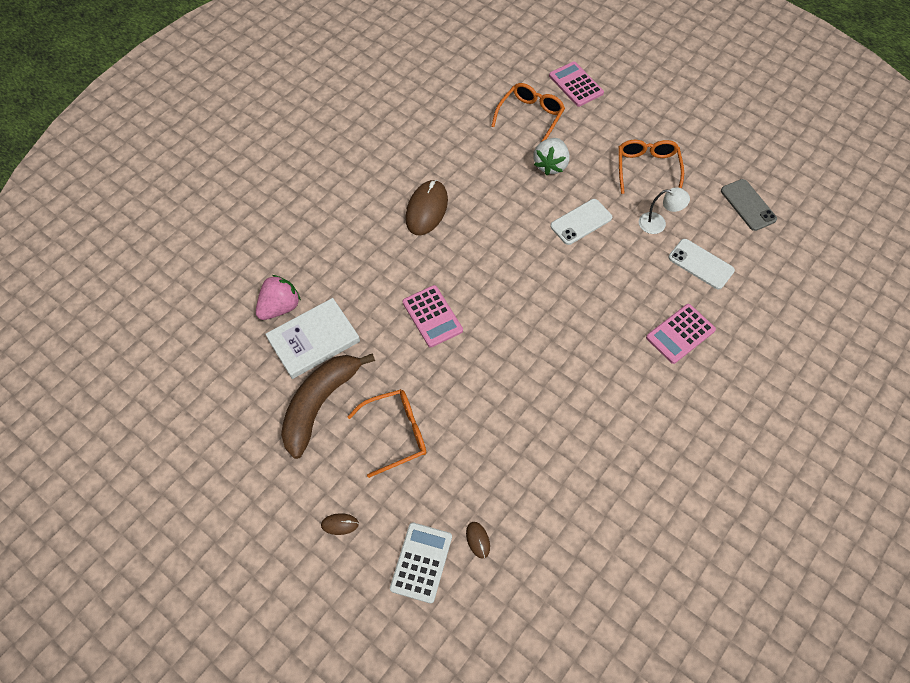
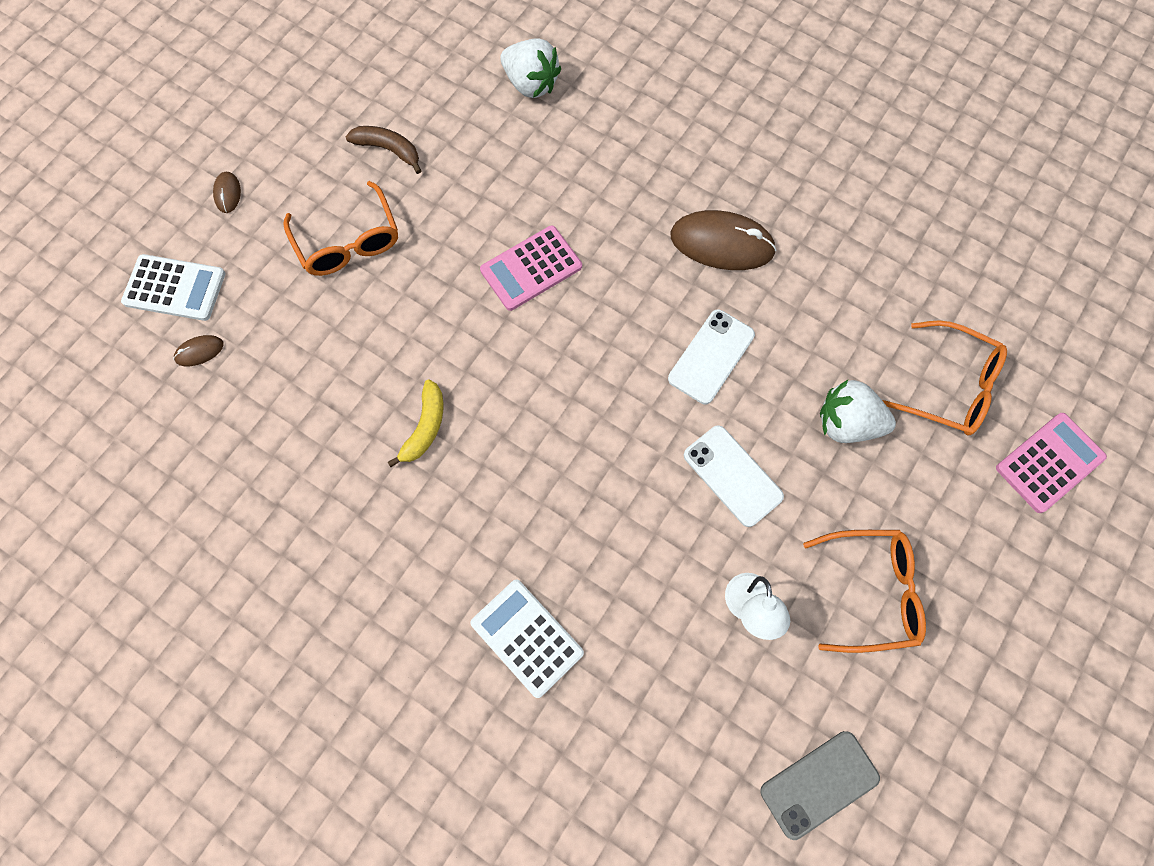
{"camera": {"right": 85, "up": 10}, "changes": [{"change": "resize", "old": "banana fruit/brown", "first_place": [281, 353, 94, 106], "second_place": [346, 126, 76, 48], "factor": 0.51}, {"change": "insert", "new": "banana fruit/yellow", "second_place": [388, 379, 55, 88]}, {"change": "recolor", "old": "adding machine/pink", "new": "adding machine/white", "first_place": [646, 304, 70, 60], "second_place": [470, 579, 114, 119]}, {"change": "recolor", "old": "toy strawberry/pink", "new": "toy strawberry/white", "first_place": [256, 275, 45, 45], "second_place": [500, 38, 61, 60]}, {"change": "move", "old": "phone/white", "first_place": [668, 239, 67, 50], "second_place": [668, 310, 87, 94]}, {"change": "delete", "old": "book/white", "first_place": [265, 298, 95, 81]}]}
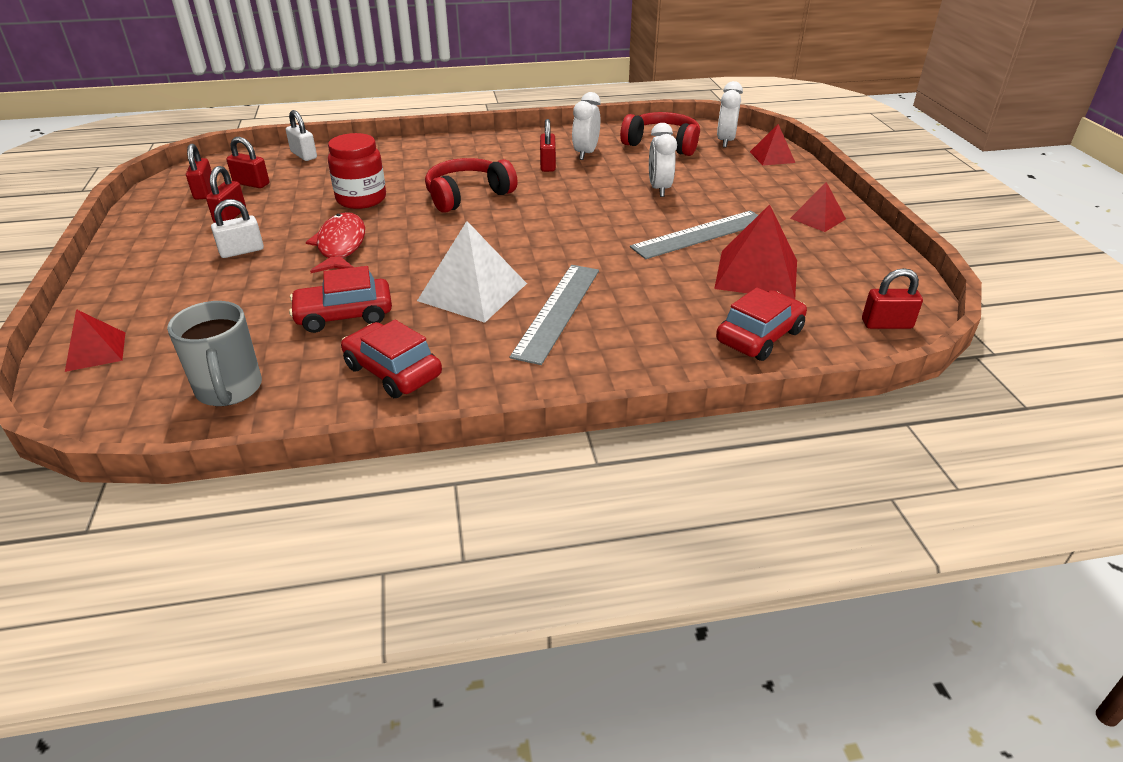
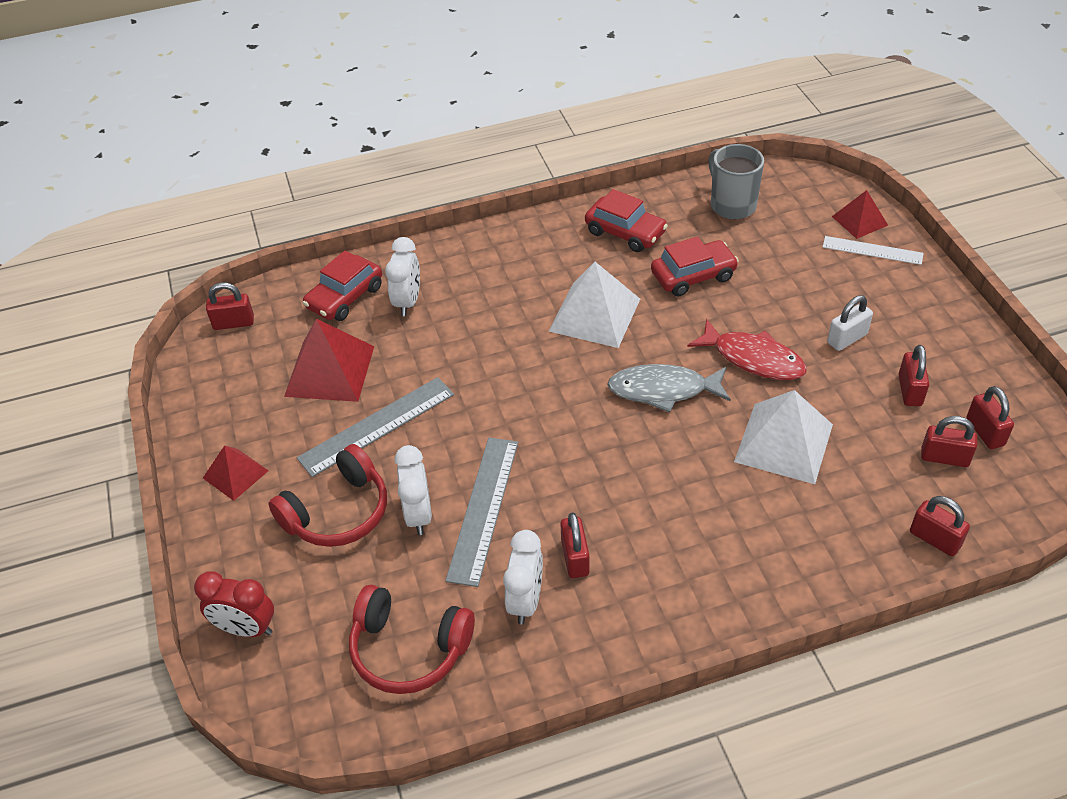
{"camera": {"right": 175, "up": 10}, "changes": [{"change": "replace", "old": "solid pyramid/crimson", "new": "bedside clock/crimson", "first_place": [750, 124, 45, 42], "second_place": [194, 571, 80, 66]}, {"change": "move", "old": "headset/crimson", "first_place": [425, 158, 92, 55], "second_place": [269, 444, 118, 103]}, {"change": "move", "old": "bedside clock/white", "first_place": [717, 81, 26, 67], "second_place": [385, 237, 35, 79]}, {"change": "move", "old": "measuring stick/grey", "first_place": [510, 265, 89, 100], "second_place": [445, 438, 73, 149]}, {"change": "insert", "new": "toy fish/grey", "second_place": [607, 364, 124, 48]}, {"change": "rotate", "old": "toy fish/crimson", "first_place": [306, 212, 59, 61], "second_place": [687, 319, 120, 61], "degrees": -45}, {"change": "replace", "old": "preserve jar/crimson", "new": "solid pyramid/white", "first_place": [328, 133, 58, 76], "second_place": [734, 390, 99, 94]}, {"change": "insert", "new": "measuring stick/white", "second_place": [823, 236, 101, 29]}, {"change": "recolor", "old": "lock/white", "new": "lock/crimson", "first_place": [286, 110, 31, 51], "second_place": [910, 496, 60, 60]}]}
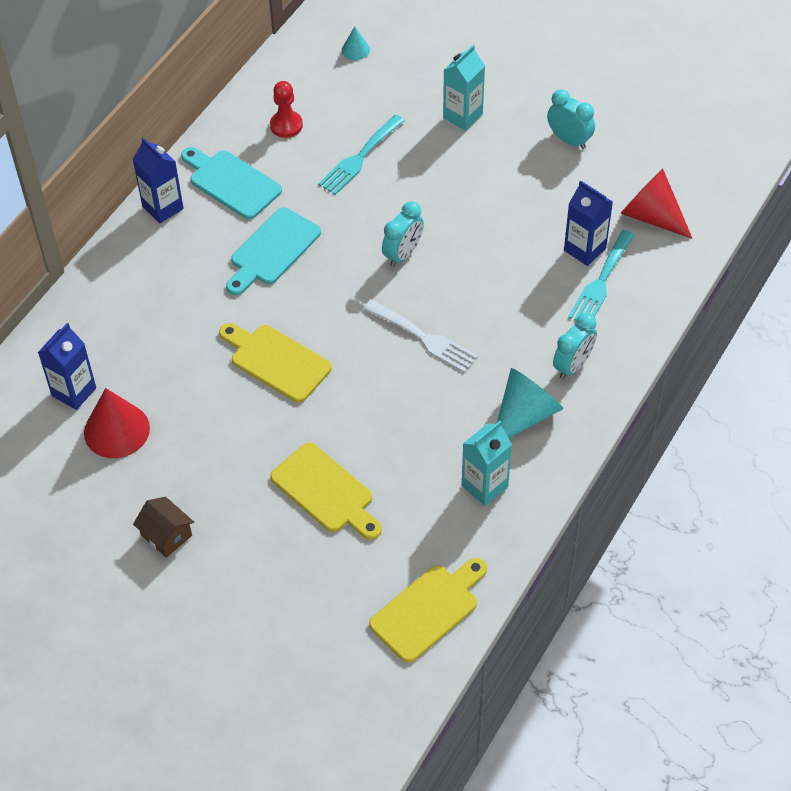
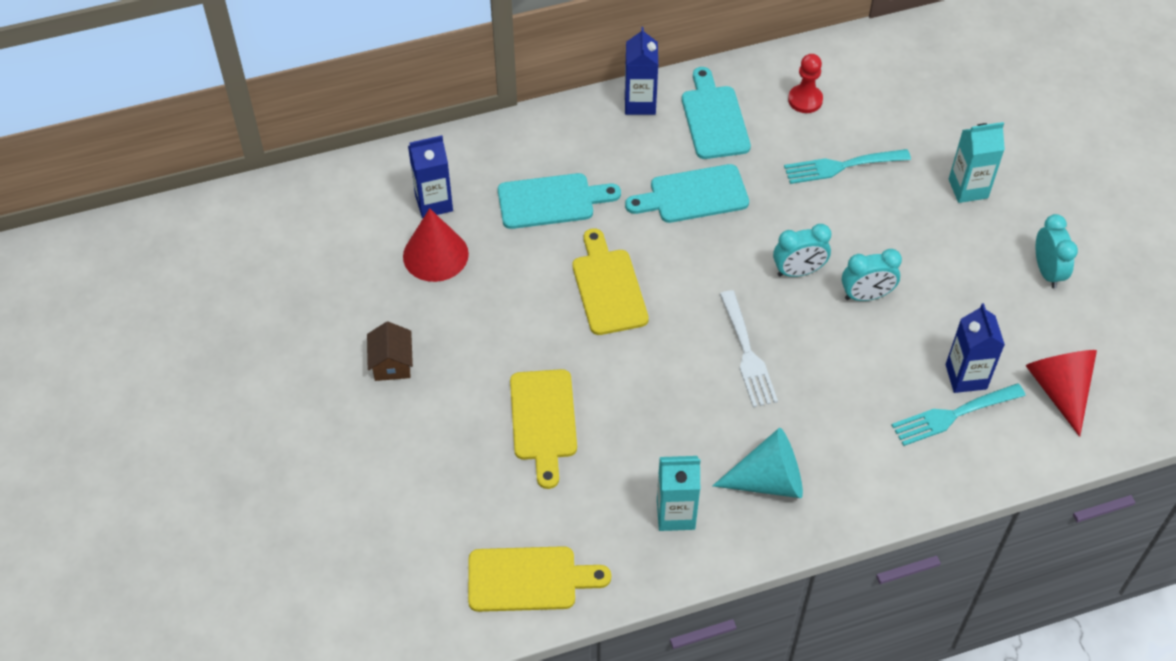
{"camera": {"right": 40, "up": 0}, "changes": [{"change": "insert", "new": "cutting board/aqua", "second_place": [498, 173, 123, 56]}, {"change": "move", "old": "bedside clock/aqua", "first_place": [553, 313, 44, 66], "second_place": [842, 249, 60, 52]}, {"change": "delete", "old": "cone/aqua", "first_place": [342, 27, 28, 33]}]}
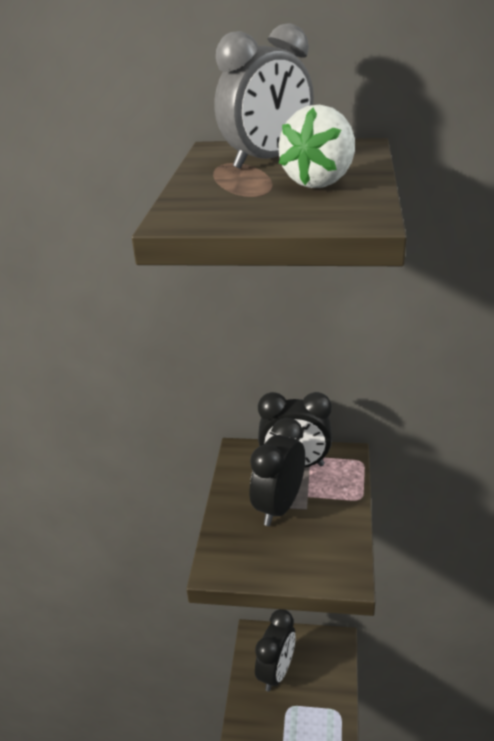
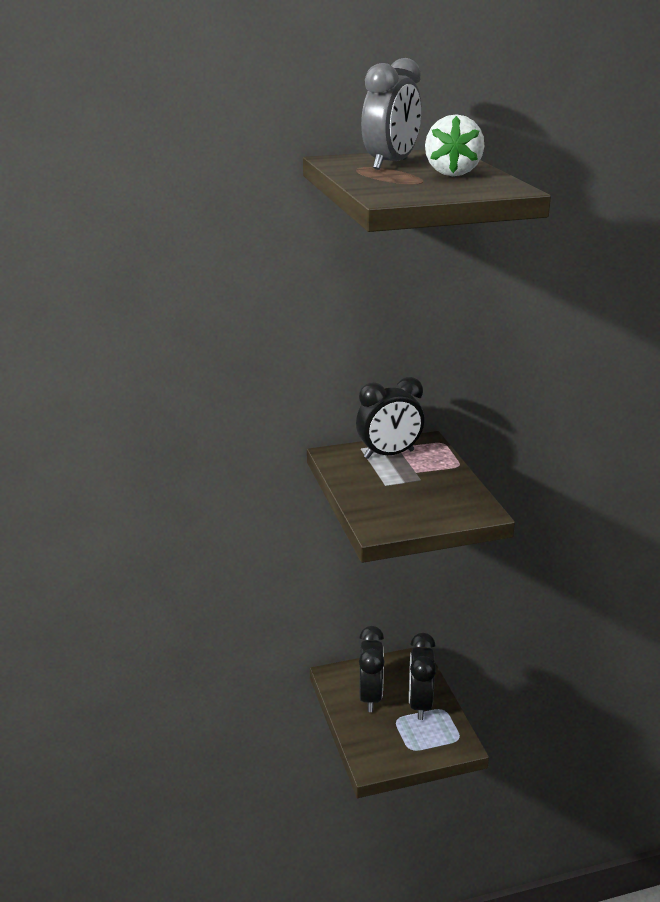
{"camera": {"right": -25, "up": -5}, "changes": [{"change": "move", "old": "bedside clock/black", "first_place": [250, 418, 55, 108], "second_place": [409, 633, 27, 87]}]}
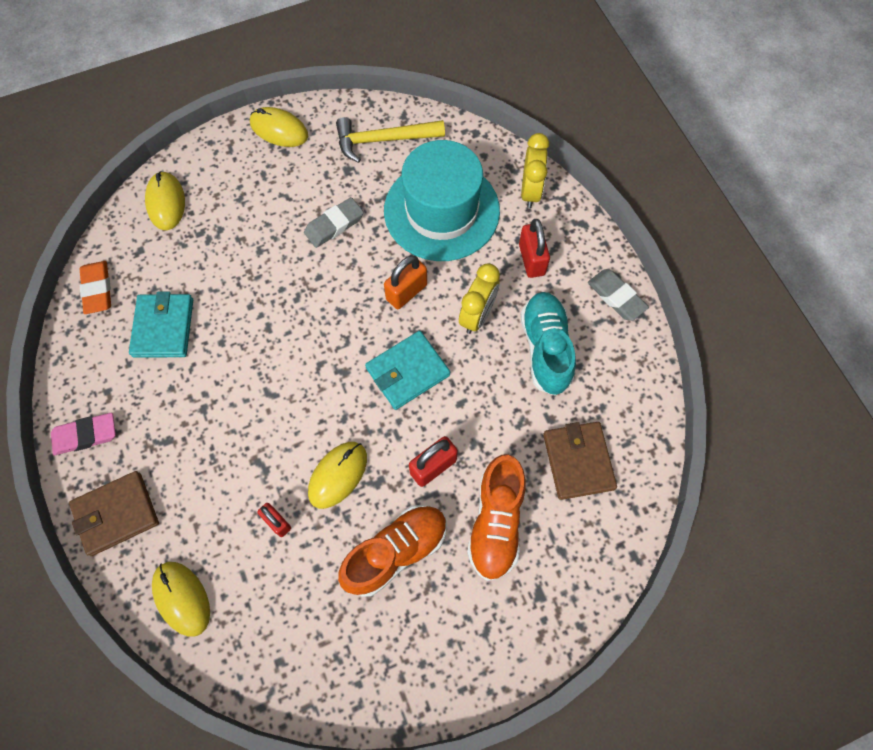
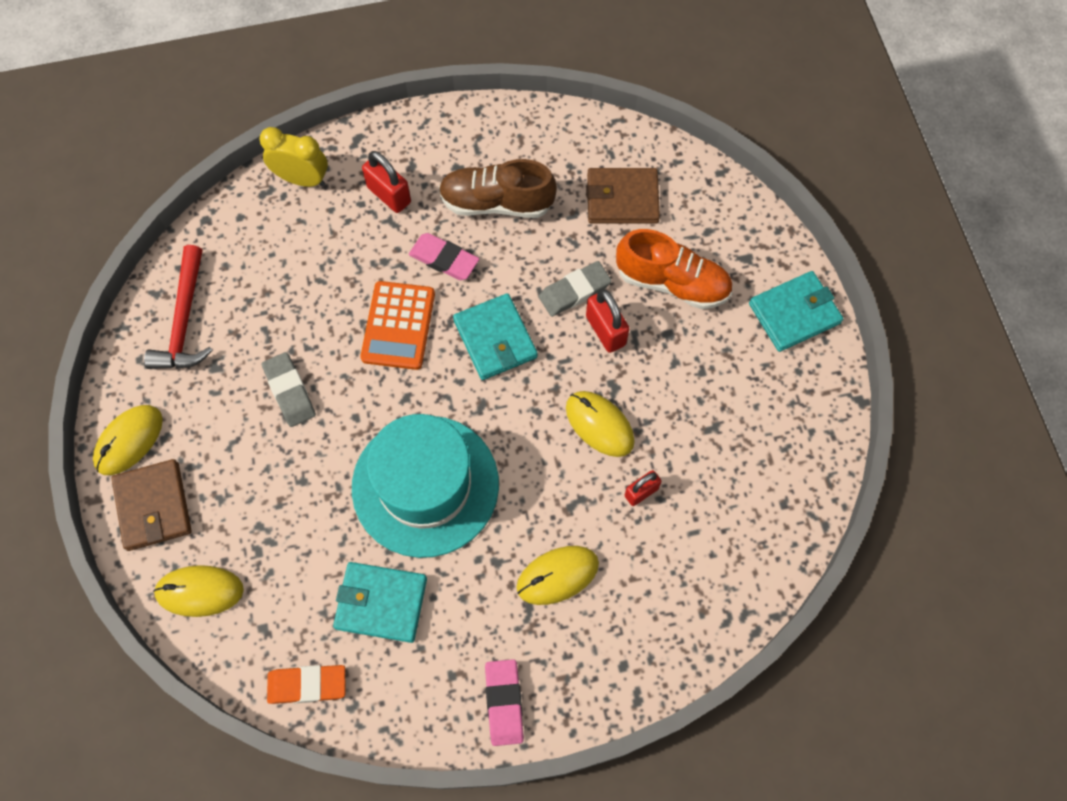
{"camera": {"right": -80, "up": 0}, "changes": [{"change": "move", "old": "billfold/brown", "first_place": [69, 471, 90, 85], "second_place": [111, 459, 81, 92]}, {"change": "recolor", "old": "carpenter's hammer/yellow", "new": "carpenter's hammer/crimson", "first_place": [336, 117, 109, 46], "second_place": [144, 245, 69, 124]}, {"change": "move", "old": "tall hat/aqua", "first_place": [384, 140, 116, 121], "second_place": [352, 414, 147, 144]}, {"change": "replace", "old": "lock/orange-coloured", "new": "adding machine/orange-coloured", "first_place": [384, 255, 43, 54], "second_place": [360, 281, 75, 89]}, {"change": "rotate", "old": "lock/crimson", "first_place": [519, 219, 31, 59], "second_place": [362, 151, 49, 62], "degrees": 45}, {"change": "replace", "old": "bedside clock/yellow", "new": "pencil eraser/pink", "first_place": [459, 264, 41, 70], "second_place": [409, 233, 70, 47]}, {"change": "recolor", "old": "sneaker/aqua", "new": "sneaker/brown", "first_place": [521, 292, 55, 104], "second_place": [439, 159, 118, 59]}, {"change": "move", "old": "mouse/yellow", "first_place": [152, 562, 58, 75], "second_place": [516, 546, 83, 59]}, {"change": "move", "old": "pencil eraser/grey", "first_place": [588, 269, 61, 52], "second_place": [539, 261, 73, 56]}, {"change": "insert", "new": "billfold/aqua", "second_place": [749, 271, 94, 81]}, {"change": "delete", "old": "sneaker/orange-coloured", "first_place": [338, 505, 109, 92]}]}
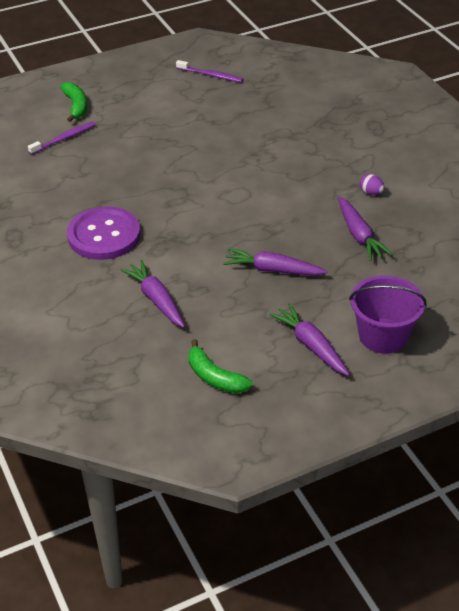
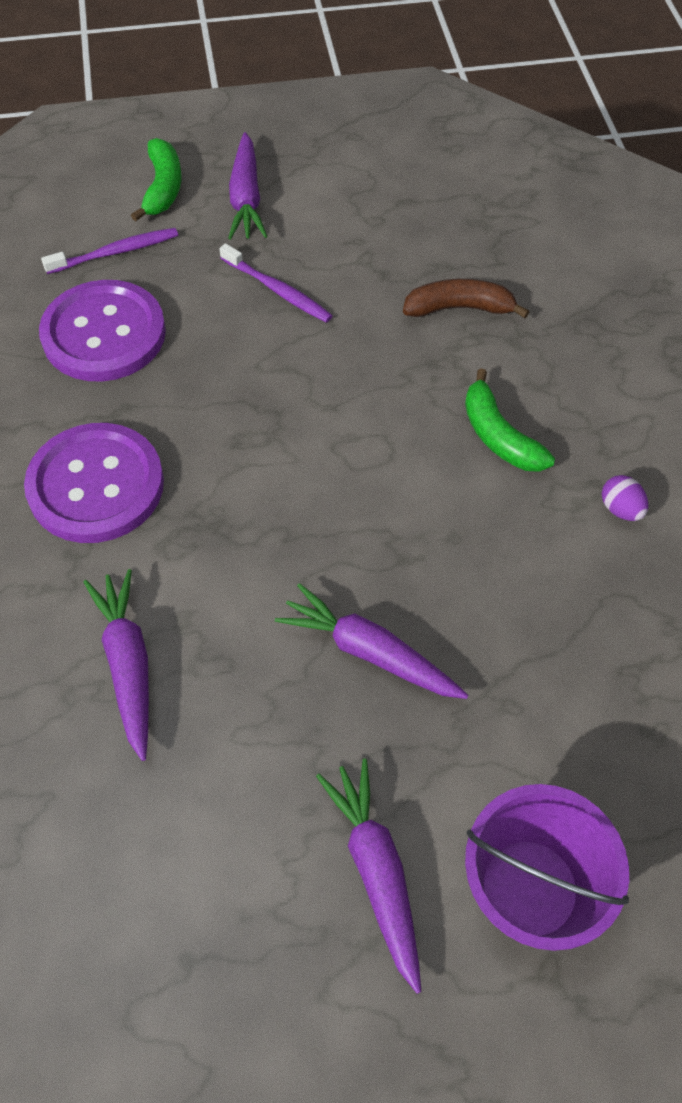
{"camera": {"right": 15, "up": 15}, "changes": [{"change": "insert", "new": "button/violet", "second_place": [39, 280, 127, 102]}, {"change": "move", "old": "dental brush/violet", "first_place": [176, 60, 67, 22], "second_place": [219, 243, 114, 80]}, {"change": "move", "old": "carrot/violet", "first_place": [338, 196, 54, 65], "second_place": [228, 132, 39, 108]}, {"change": "insert", "new": "banana fruit/brown", "second_place": [403, 279, 126, 39]}, {"change": "move", "old": "banana fruit/leaf-green", "first_place": [189, 339, 63, 54], "second_place": [465, 368, 90, 104]}]}
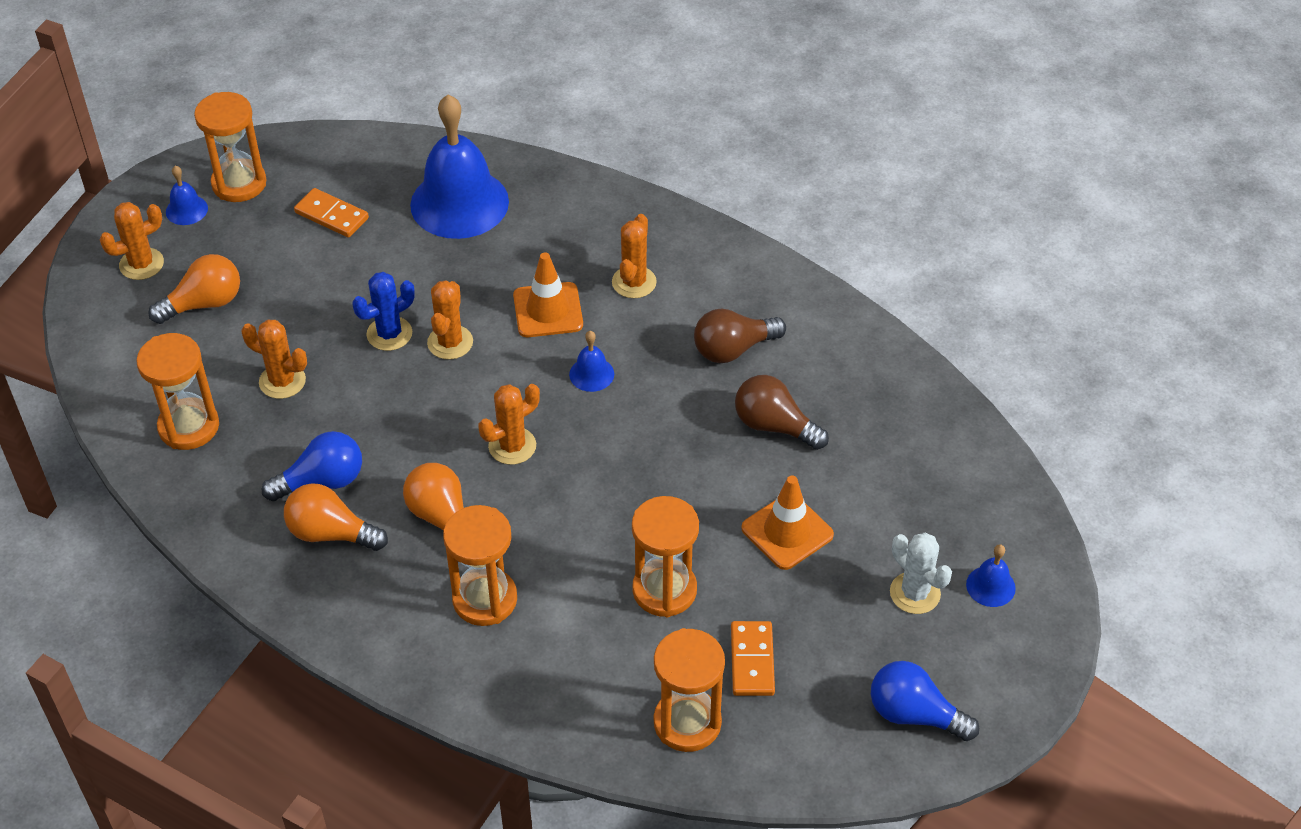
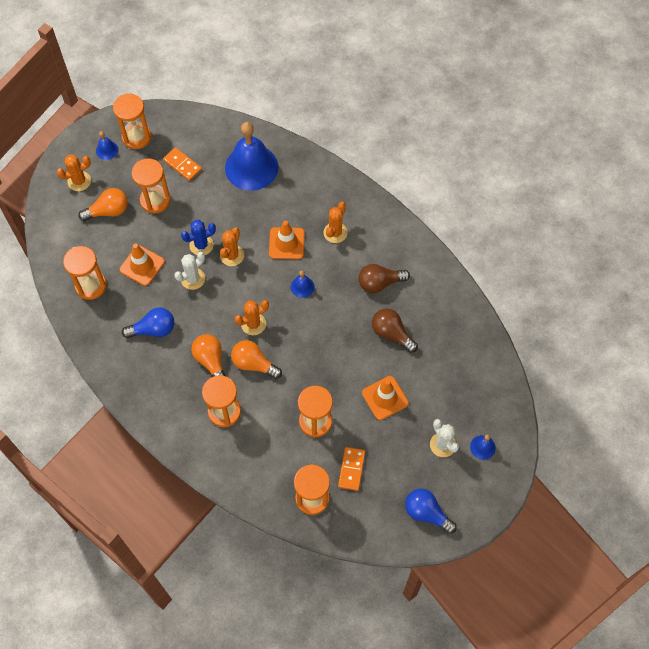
{"camera": {"right": 10, "up": 15}, "changes": [{"change": "replace", "old": "cactus/orange-coloured", "new": "safety cone/orange-coloured", "first_place": [241, 320, 66, 79], "second_place": [119, 244, 46, 42]}, {"change": "insert", "new": "hourglass/orange-coloured", "second_place": [132, 158, 38, 55]}, {"change": "insert", "new": "cactus/white", "second_place": [175, 252, 30, 38]}, {"change": "move", "old": "bulb/orange-coloured", "first_place": [284, 483, 104, 68], "second_place": [231, 340, 51, 39]}]}
